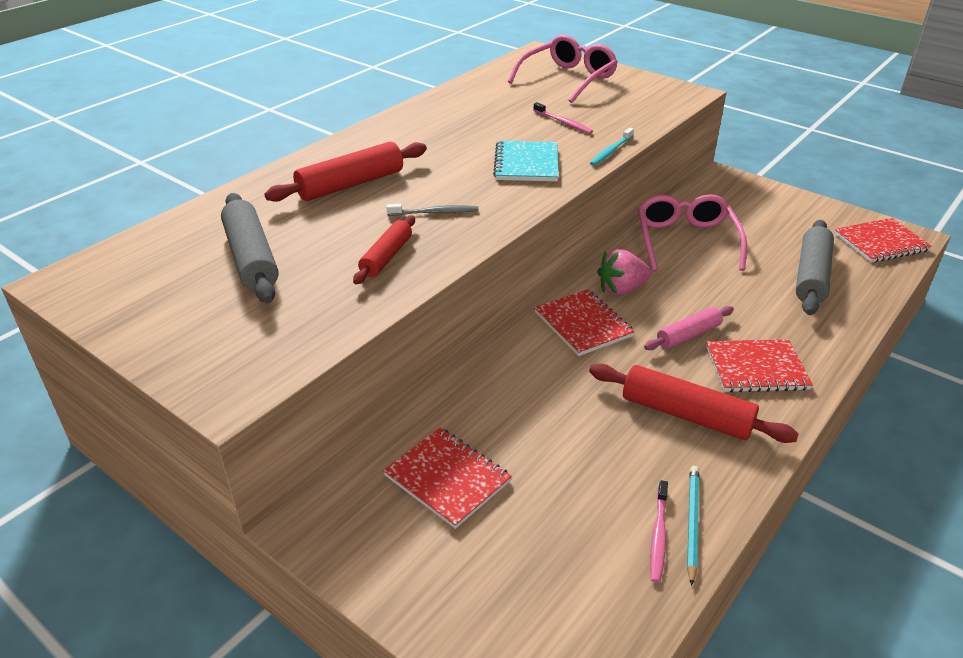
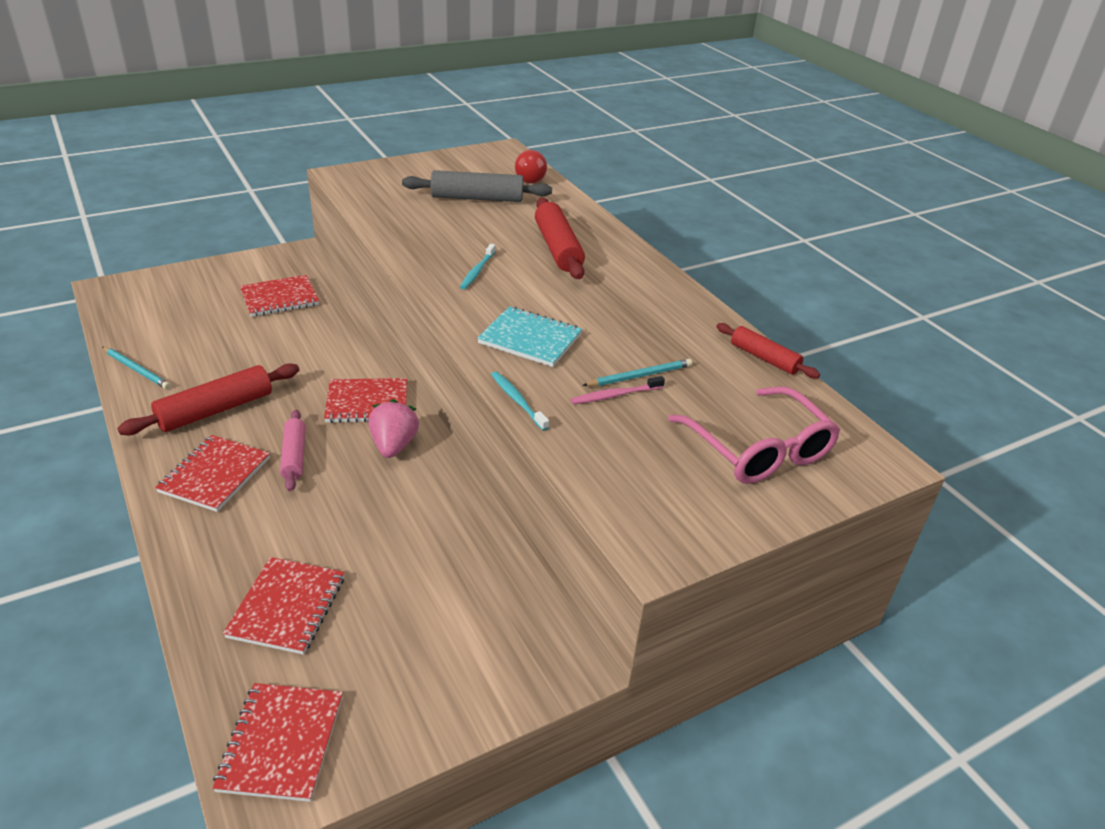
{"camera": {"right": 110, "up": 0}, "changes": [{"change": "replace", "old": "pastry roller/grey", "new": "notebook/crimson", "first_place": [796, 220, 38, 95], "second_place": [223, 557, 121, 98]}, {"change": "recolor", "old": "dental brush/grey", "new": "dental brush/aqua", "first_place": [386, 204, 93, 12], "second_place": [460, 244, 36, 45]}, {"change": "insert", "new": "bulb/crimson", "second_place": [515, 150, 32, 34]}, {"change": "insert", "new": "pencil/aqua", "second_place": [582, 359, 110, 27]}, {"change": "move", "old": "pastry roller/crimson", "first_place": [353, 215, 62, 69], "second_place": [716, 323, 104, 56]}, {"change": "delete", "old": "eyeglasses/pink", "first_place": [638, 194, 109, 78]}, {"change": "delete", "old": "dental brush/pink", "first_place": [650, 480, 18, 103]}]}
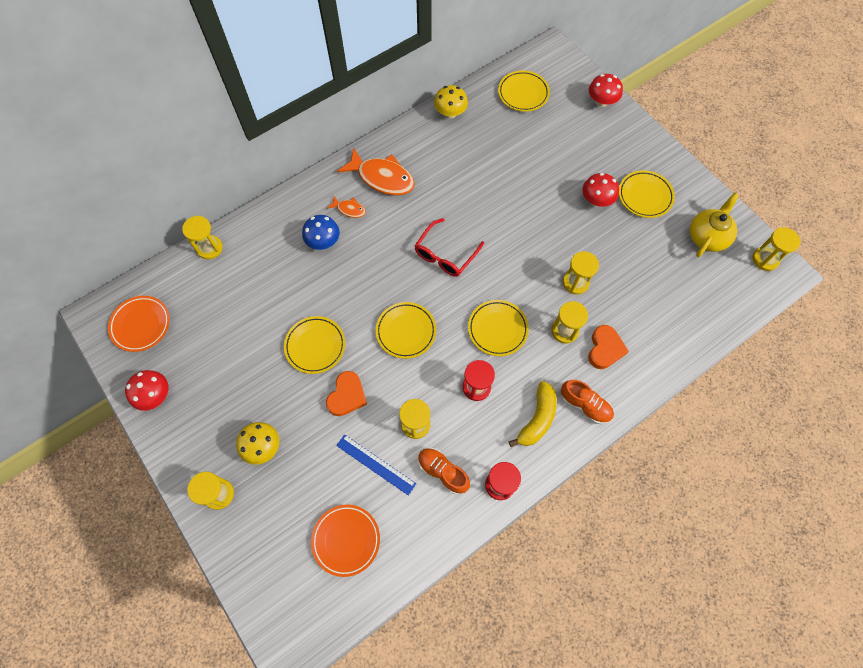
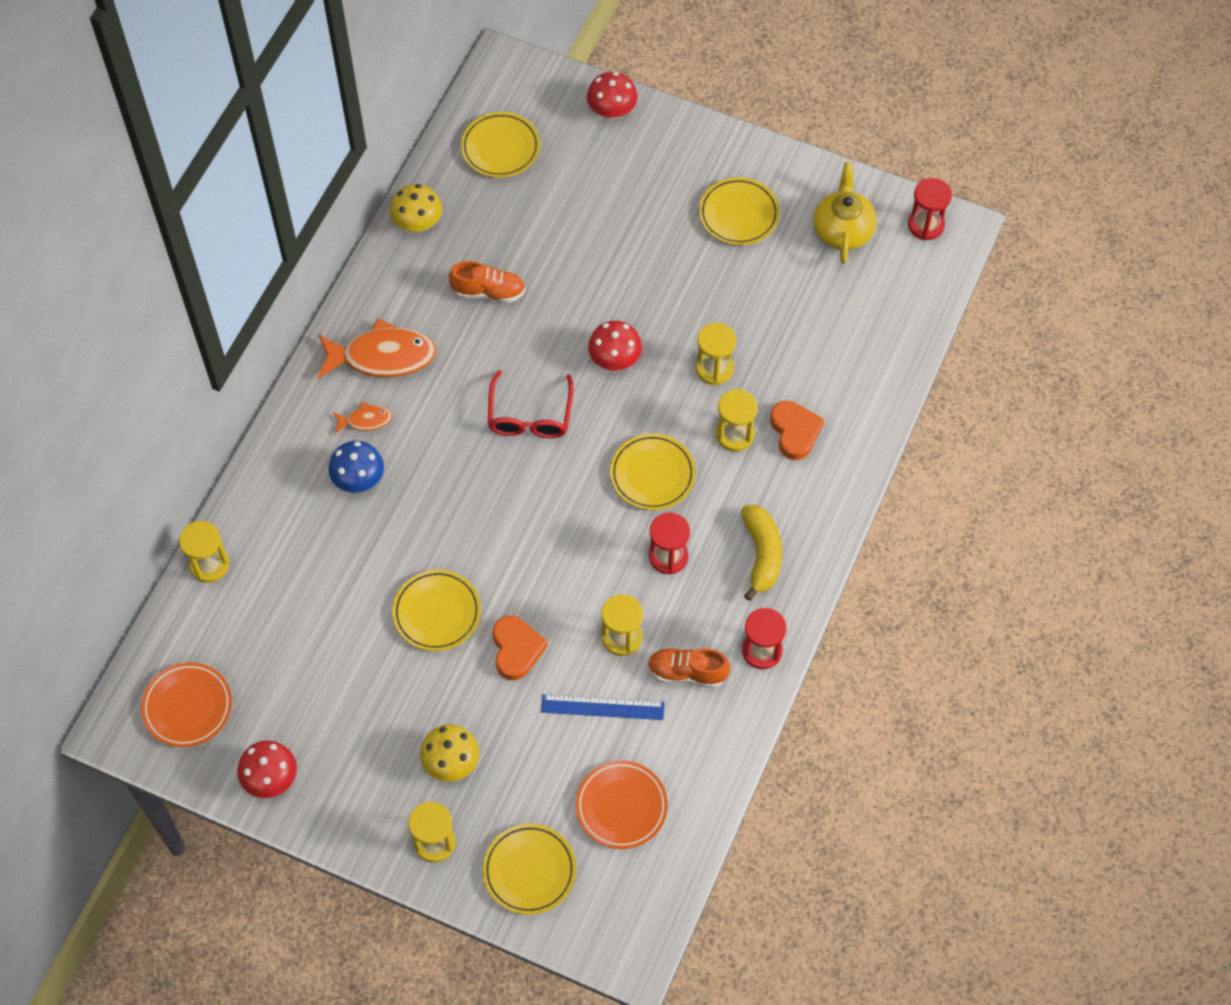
{"camera": {"right": -30, "up": -5}, "changes": [{"change": "move", "old": "sneaker/orange-coloured", "first_place": [561, 380, 53, 44], "second_place": [449, 261, 76, 42]}, {"change": "move", "old": "dinner plate/yellow", "first_place": [376, 302, 60, 57], "second_place": [483, 824, 93, 91]}, {"change": "move", "old": "toadstool/crimson", "first_place": [582, 173, 37, 34], "second_place": [588, 321, 54, 50]}, {"change": "recolor", "old": "hourglass/yellow", "new": "hourglass/crimson", "first_place": [753, 227, 48, 44], "second_place": [908, 178, 44, 62]}]}
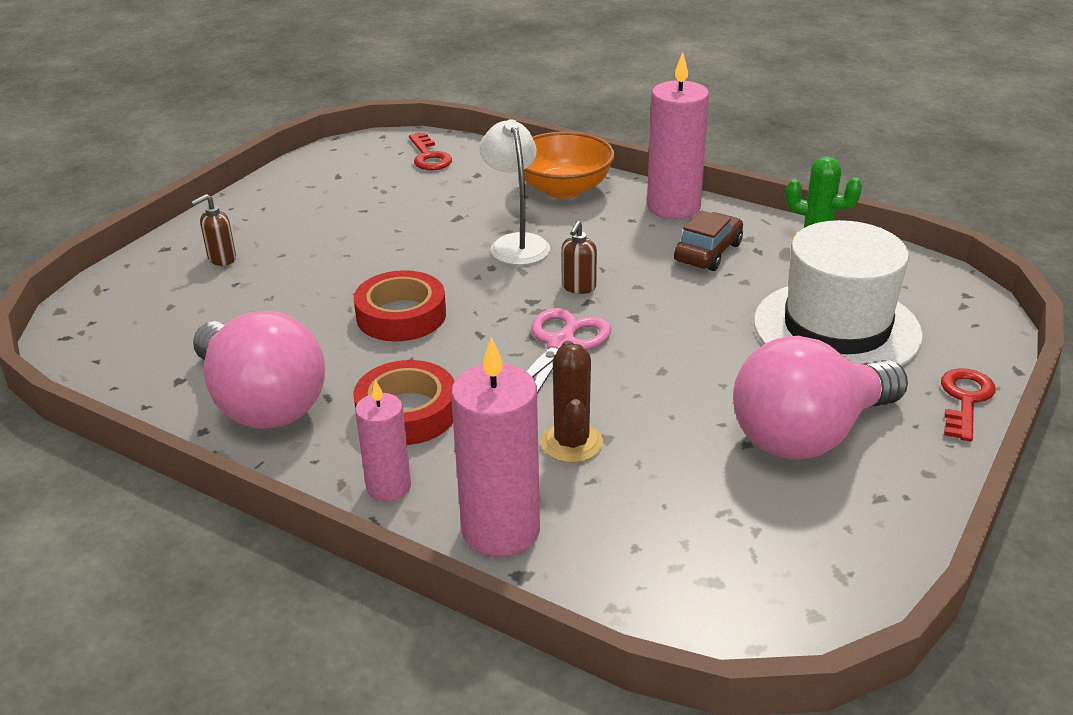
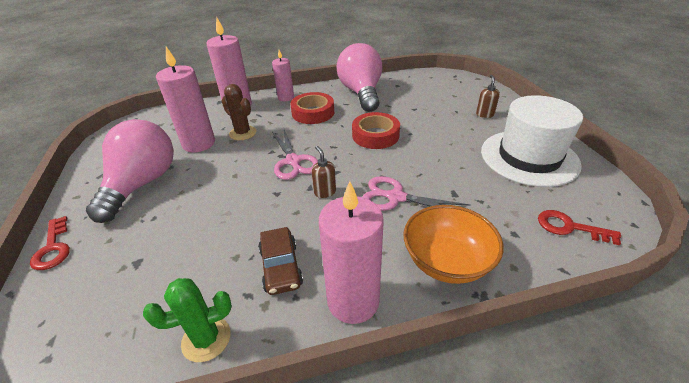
{"camera": {"right": 135, "up": 5}, "changes": [{"change": "insert", "new": "wax candle/pink", "second_place": [156, 47, 59, 105]}, {"change": "rotate", "old": "bulb/pink", "first_place": [193, 311, 132, 118], "second_place": [336, 43, 46, 69], "degrees": 75}, {"change": "replace", "old": "lamp/white", "new": "pair of scissors/pink", "first_place": [479, 119, 71, 146], "second_place": [362, 176, 108, 35]}, {"change": "move", "old": "tall hat/white", "first_place": [754, 220, 169, 147], "second_place": [481, 95, 102, 92]}]}
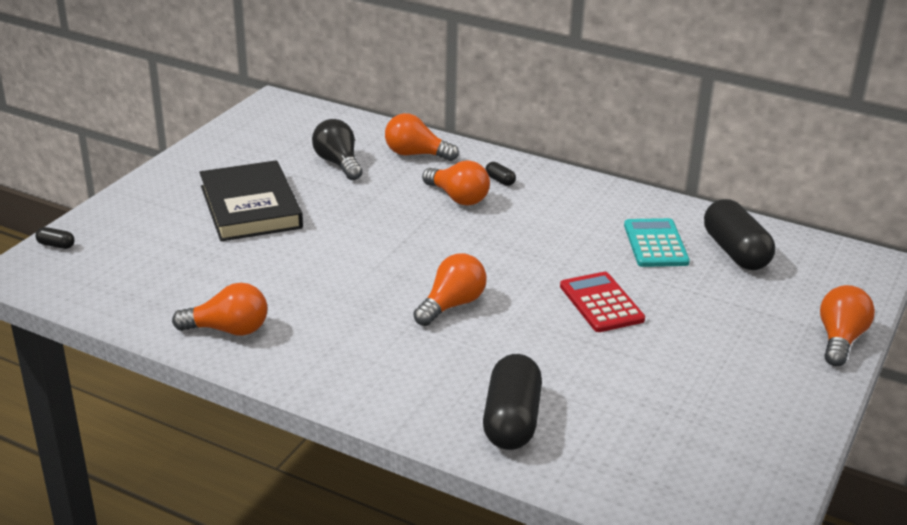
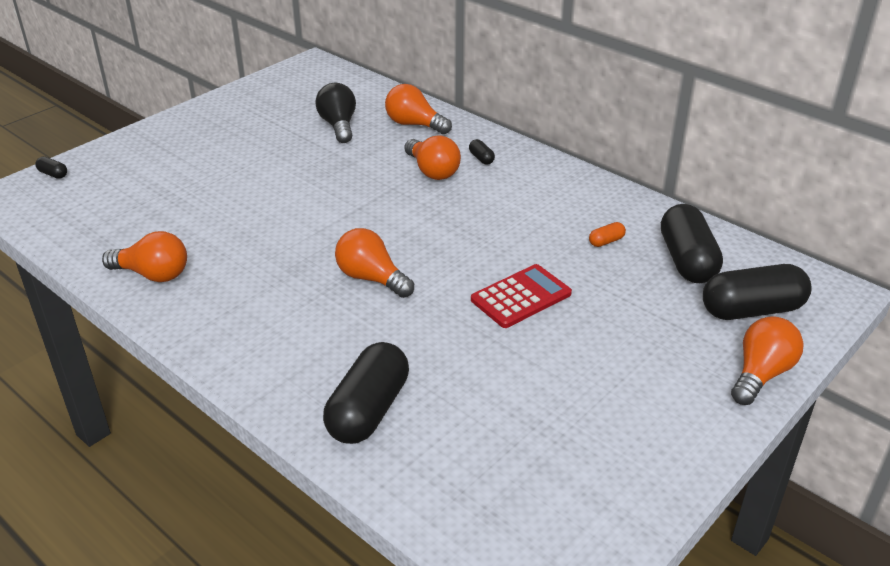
{"camera": {"right": 15, "up": 5}, "changes": [{"change": "rotate", "old": "bulb/orange-coloured", "first_place": [413, 253, 74, 73], "second_place": [335, 228, 79, 70], "degrees": -105}, {"change": "rotate", "old": "adding machine/crimson", "first_place": [560, 272, 85, 60], "second_place": [471, 264, 101, 64], "degrees": 60}, {"change": "replace", "old": "adding machine/aqua", "new": "pill/orange-coloured", "first_place": [624, 218, 66, 49], "second_place": [589, 222, 37, 25]}, {"change": "insert", "new": "pill/black", "second_place": [703, 264, 108, 56]}, {"change": "delete", "old": "book/black", "first_place": [199, 160, 104, 81]}]}
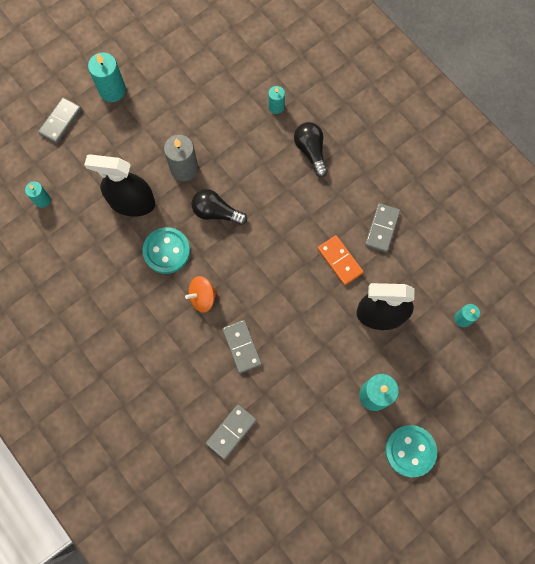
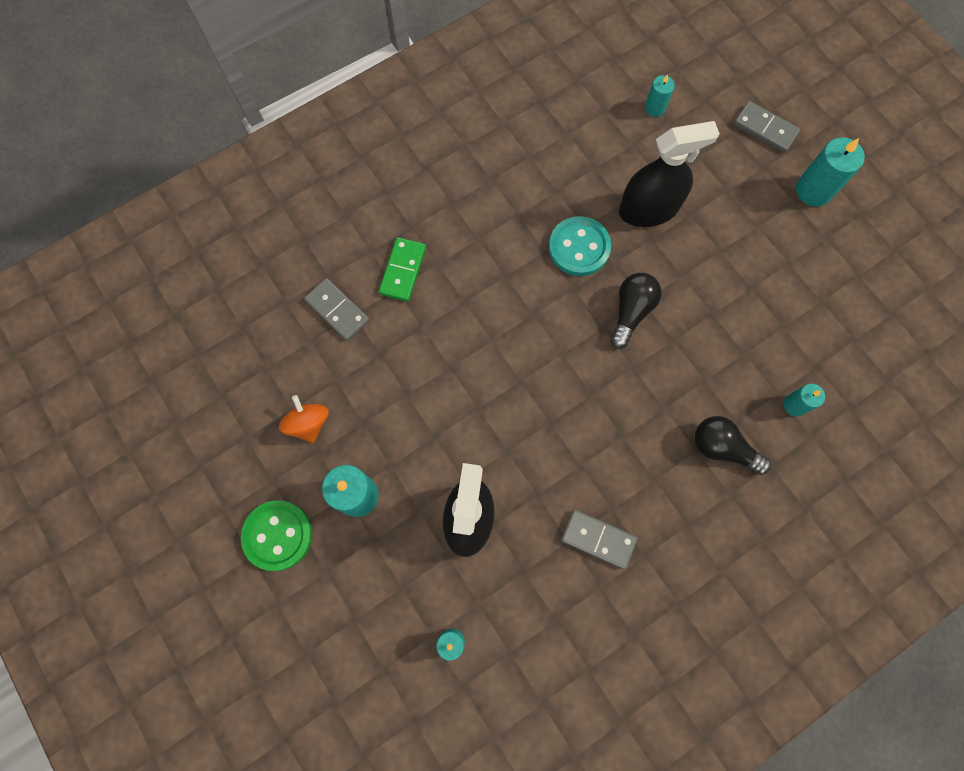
{"camera": {"right": 95, "up": 0}, "changes": [{"change": "recolor", "old": "button/aqua", "new": "button/leaf-green", "first_place": [385, 425, 52, 52], "second_place": [241, 500, 71, 71]}, {"change": "move", "old": "spinning top/orange-coloured", "first_place": [185, 276, 32, 37], "second_place": [279, 395, 50, 48]}, {"change": "insert", "new": "domino piece/leaf-green", "second_place": [379, 237, 47, 65]}, {"change": "rotate", "old": "sprayer/black", "first_place": [84, 154, 71, 63], "second_place": [619, 121, 101, 106], "degrees": 60}, {"change": "rotate", "old": "bulb/black", "first_place": [294, 122, 34, 55], "second_place": [695, 416, 76, 59], "degrees": -135}, {"change": "delete", "old": "wax candle/grey", "first_place": [164, 135, 34, 46]}, {"change": "delete", "old": "domino piece/grey", "first_place": [222, 320, 40, 53]}, {"change": "delete", "old": "domino piece/orange-coloured", "first_place": [318, 235, 45, 50]}]}
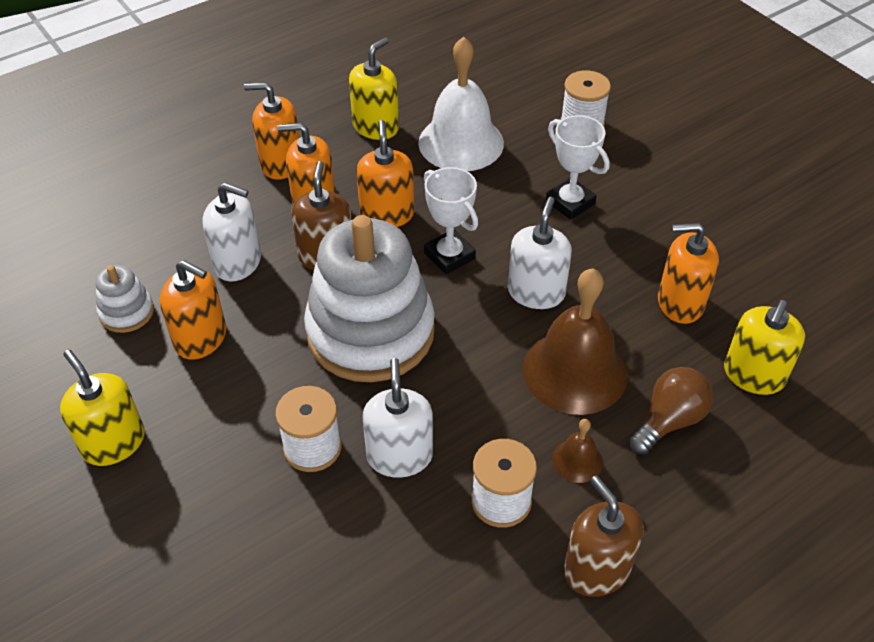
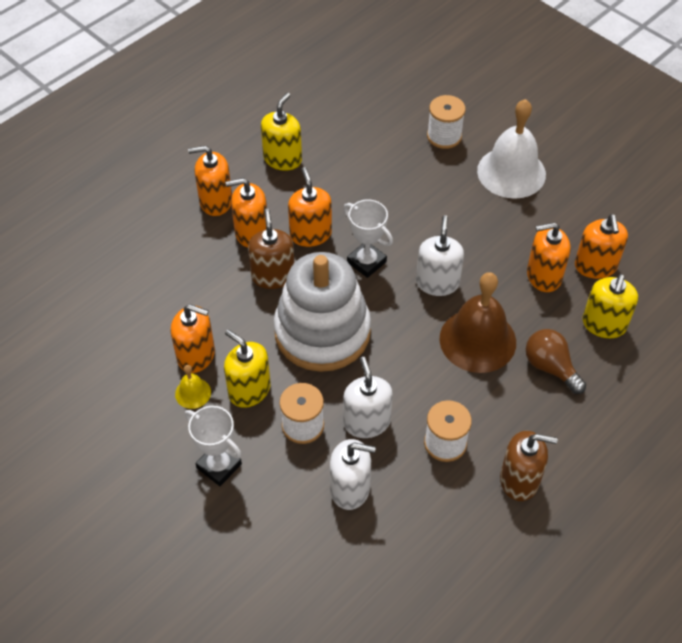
{"camera": {"right": -10, "up": 5}, "changes": [{"change": "insert", "new": "school bell/yellow", "second_place": [175, 365, 36, 44]}, {"change": "move", "old": "trophy/white", "first_place": [546, 115, 64, 105], "second_place": [185, 406, 57, 80]}, {"change": "move", "old": "soap pump/yellow", "first_place": [60, 350, 85, 116], "second_place": [224, 329, 47, 79]}, {"change": "move", "old": "soap pump/white", "first_place": [203, 183, 58, 99], "second_place": [330, 439, 46, 71]}, {"change": "move", "old": "school bell/white", "first_place": [418, 37, 86, 134], "second_place": [477, 99, 69, 100]}, {"change": "rotate", "old": "soap pump/brown", "first_place": [563, 476, 81, 121], "second_place": [500, 431, 58, 70], "degrees": 135}, {"change": "rotate", "old": "bulb/brown", "first_place": [629, 367, 84, 88], "second_place": [526, 329, 60, 65], "degrees": -75}, {"change": "insert", "new": "soap pump/orange-coloured", "second_place": [575, 214, 53, 65]}, {"change": "delete", "old": "ring stacker/white", "first_place": [96, 265, 58, 68]}, {"change": "delete", "old": "school bell/brown", "first_place": [552, 419, 51, 64]}]}
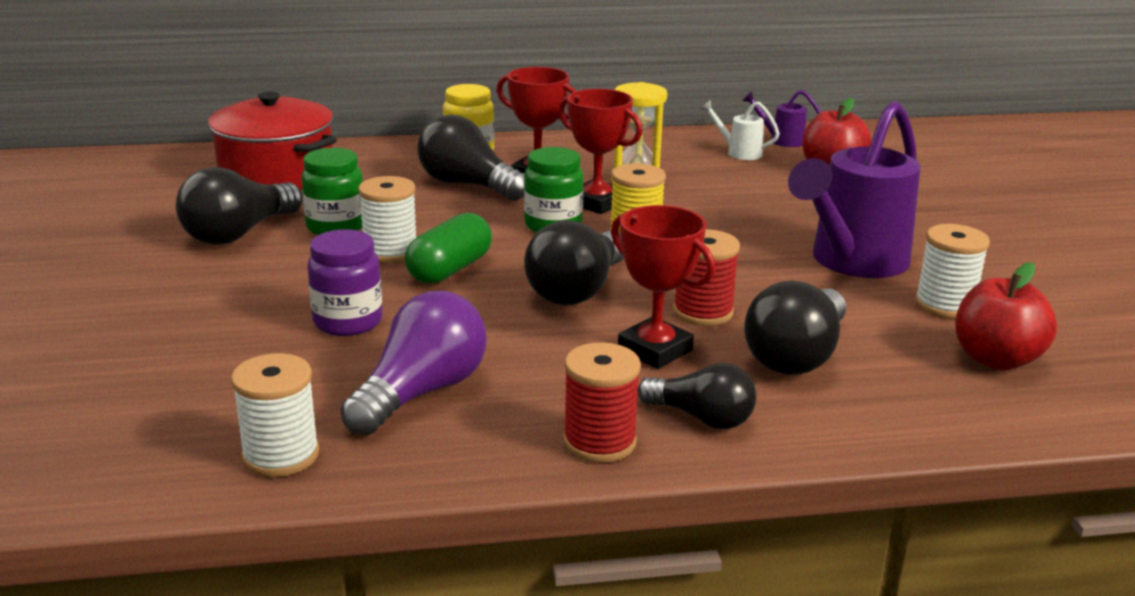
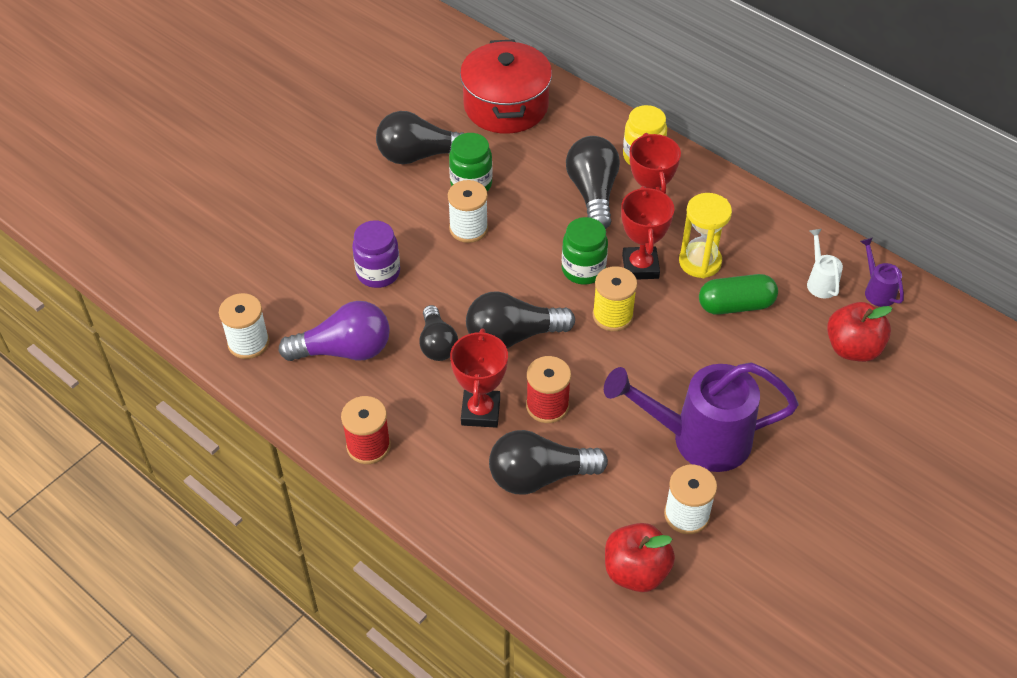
{"camera": {"right": 50, "up": 25}, "changes": [{"change": "move", "old": "bulb/black", "first_place": [638, 362, 118, 67], "second_place": [419, 305, 39, 56]}, {"change": "move", "old": "pill/leaf-green", "first_place": [405, 213, 87, 71], "second_place": [699, 274, 79, 41]}]}
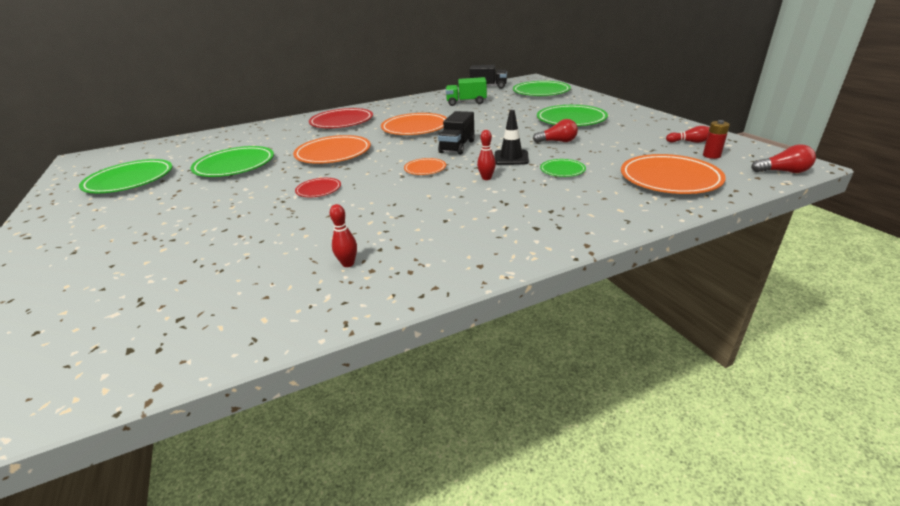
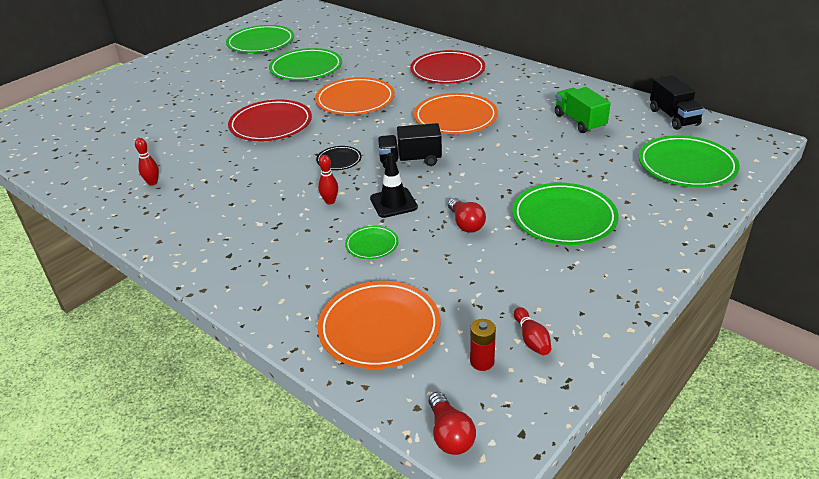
{"camera": {"right": 65, "up": 5}, "changes": [{"change": "resize", "old": "dinner plate/crimson", "first_place": [295, 178, 46, 19], "second_place": [228, 100, 84, 41], "factor": 2.0}, {"change": "recolor", "old": "dinner plate/orange-coloured", "new": "dinner plate/black", "first_place": [404, 158, 42, 17], "second_place": [316, 146, 46, 24]}]}
